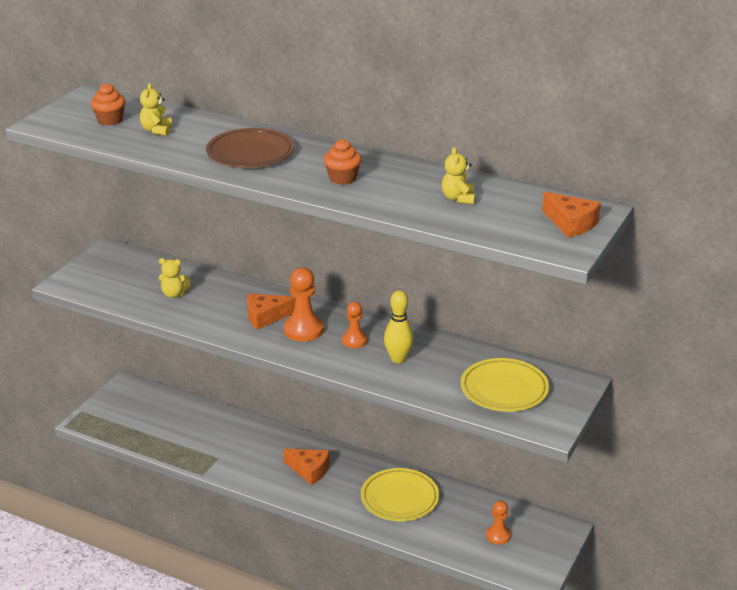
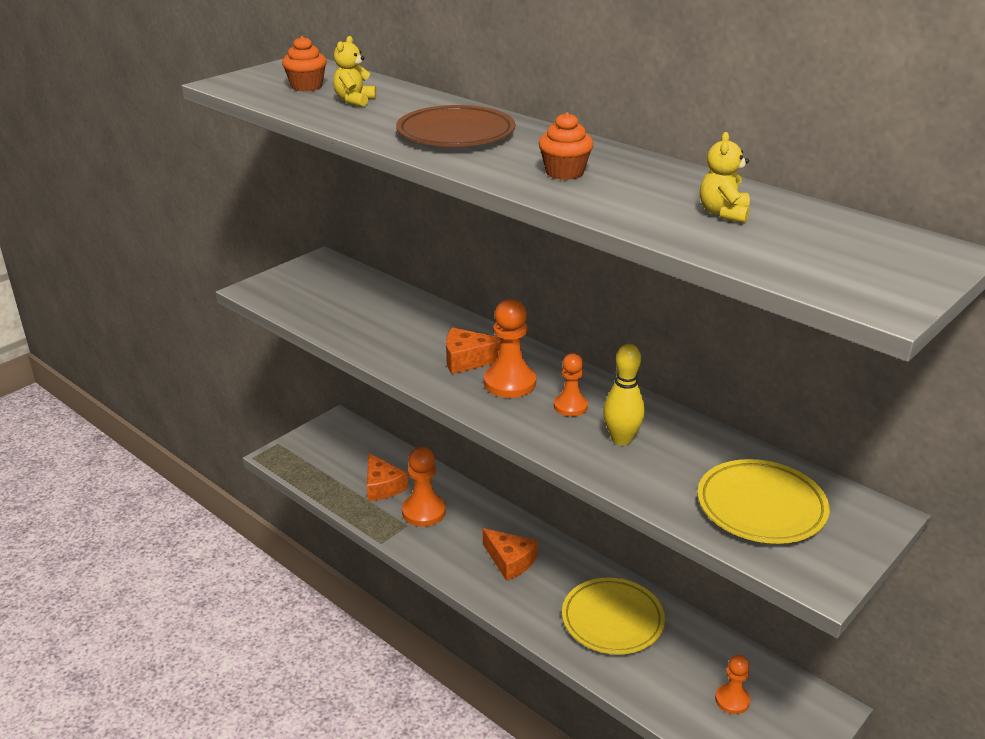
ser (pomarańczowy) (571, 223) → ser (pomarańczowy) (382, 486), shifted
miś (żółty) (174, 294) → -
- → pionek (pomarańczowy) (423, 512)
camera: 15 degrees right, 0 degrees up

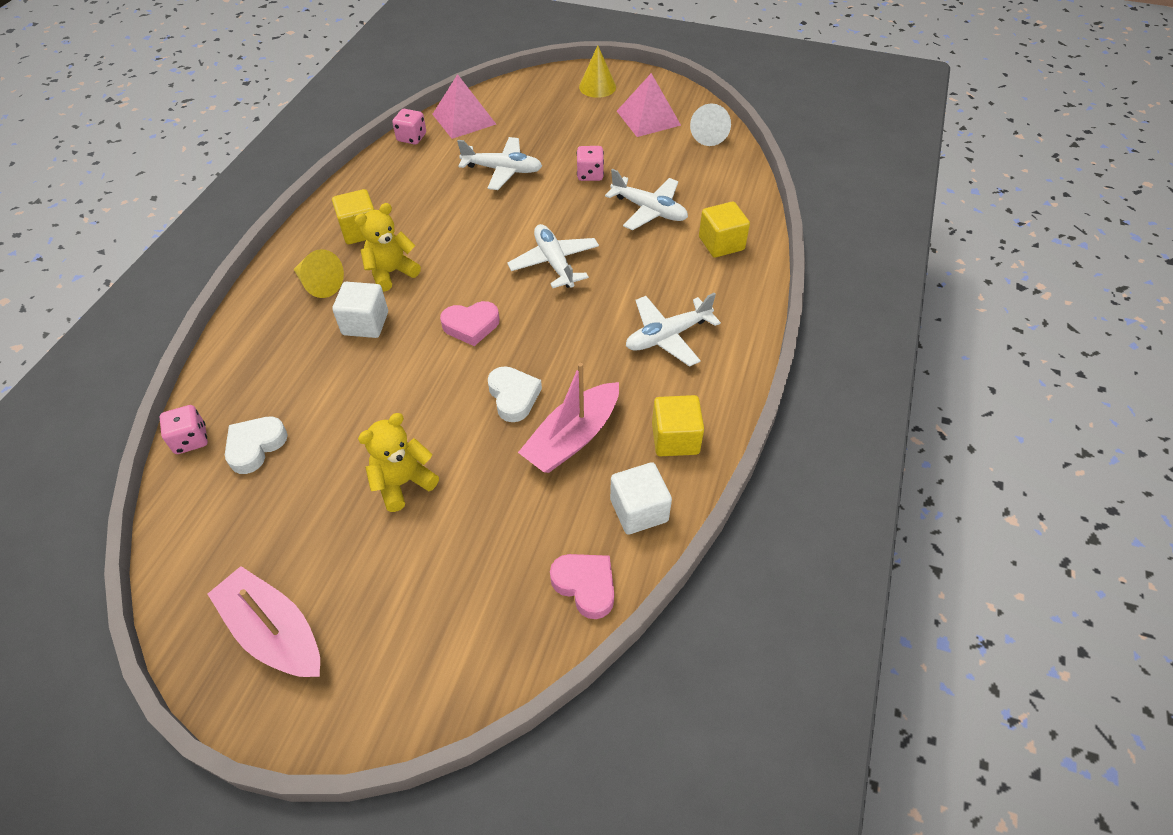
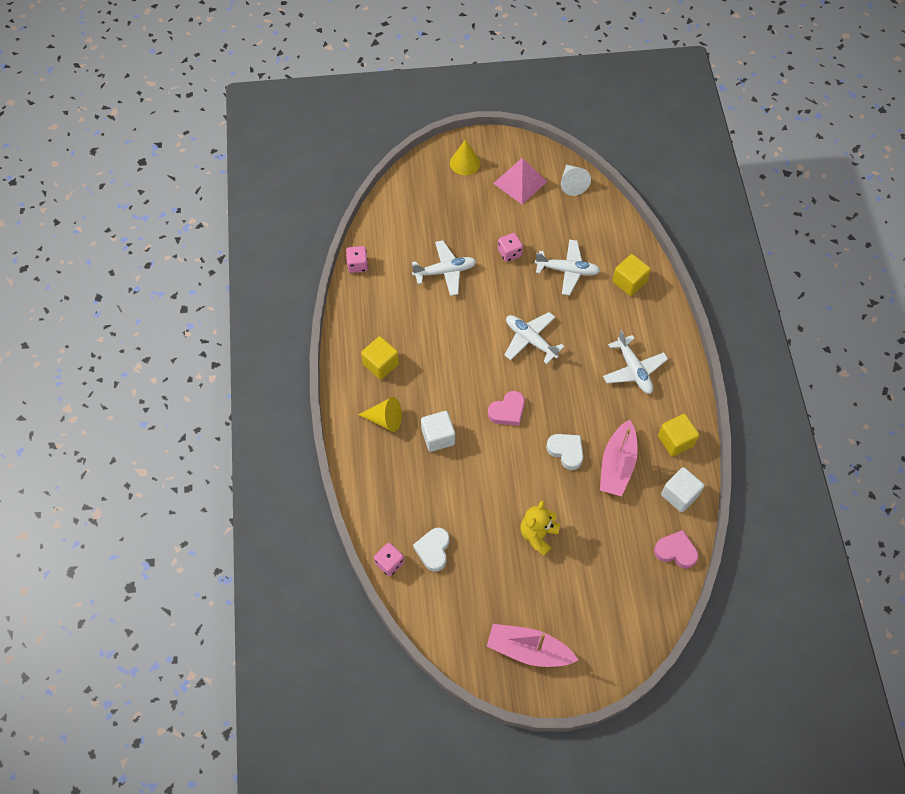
piramida (różowy) (464, 119) → -
miś (żółty) (391, 272) → -
samolot (biały) (667, 336) → samolot (biały) (633, 370), 60 degrees counterclockwise
camera: 25 degrees left, 10 degrees up

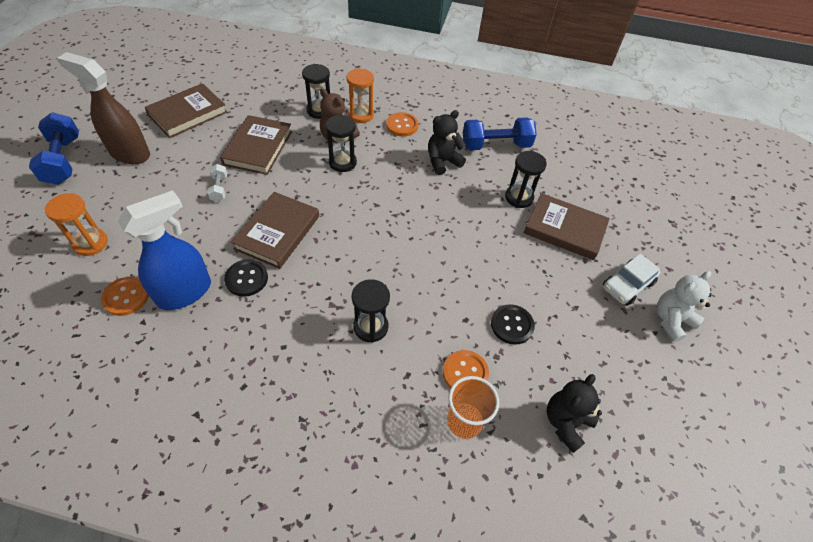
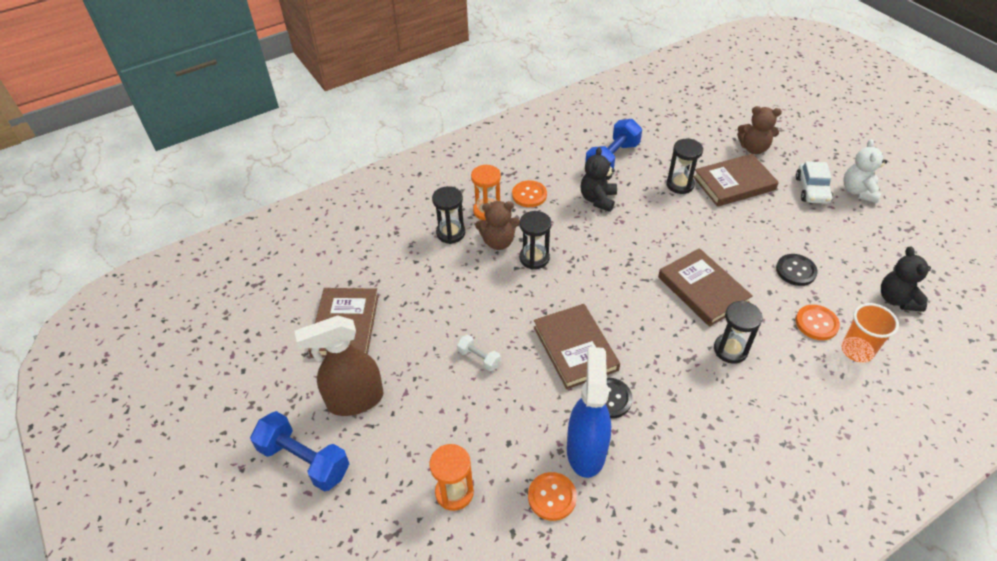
książka (brązowy) (258, 148) → książka (brązowy) (702, 290), shifted
- → miś (brązowy) (753, 148)
camera: 40 degrees left, 5 degrees down

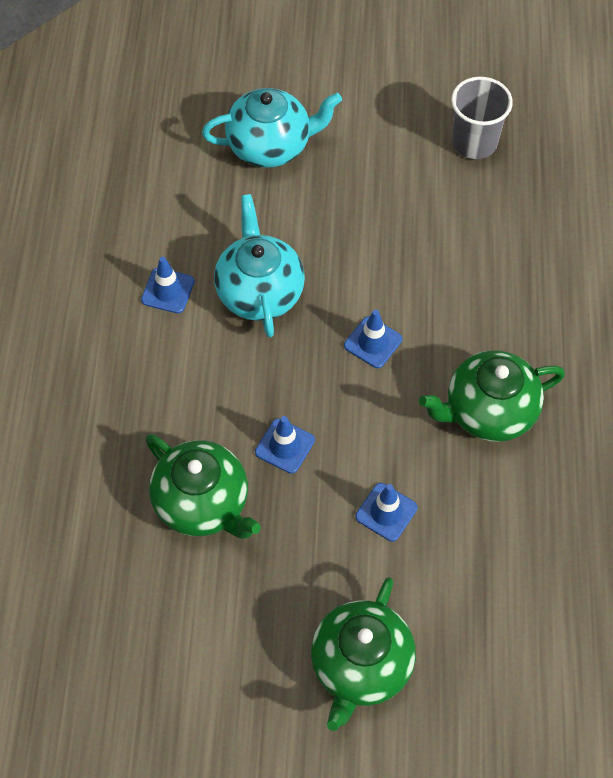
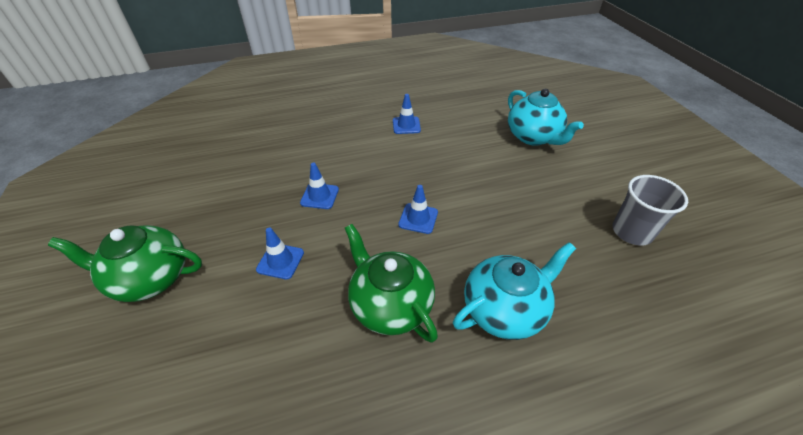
imbryk (turkusowy) (259, 292) → imbryk (turkusowy) (504, 309), shifted
imbryk (zielony) (203, 503) → -
camera: 70 degrees right, 15 degrees down

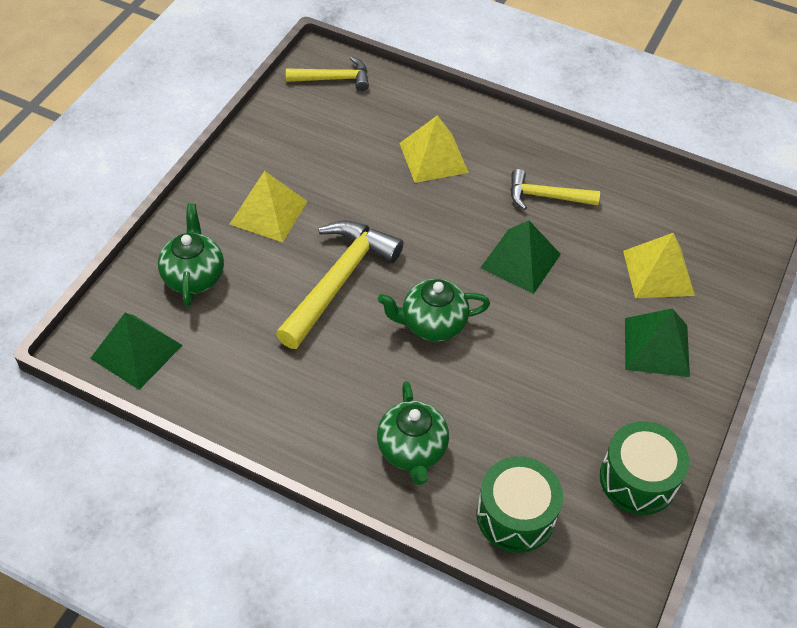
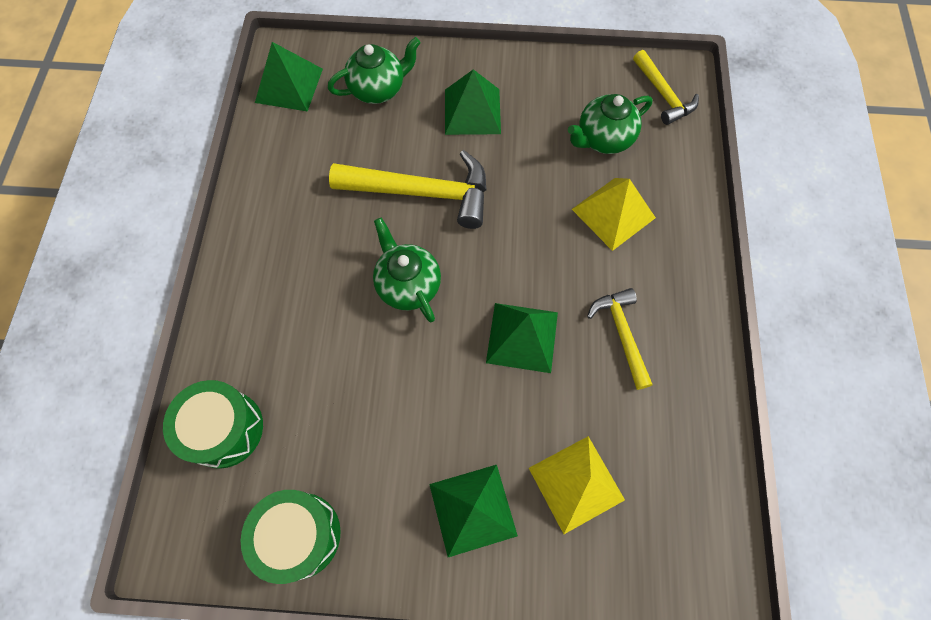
piramida (żółty) (268, 212) → piramida (zielony) (472, 111)
imbryk (zielony) (412, 450) → imbryk (zielony) (603, 139), shifted
camera: 70 degrees right, 15 degrees up

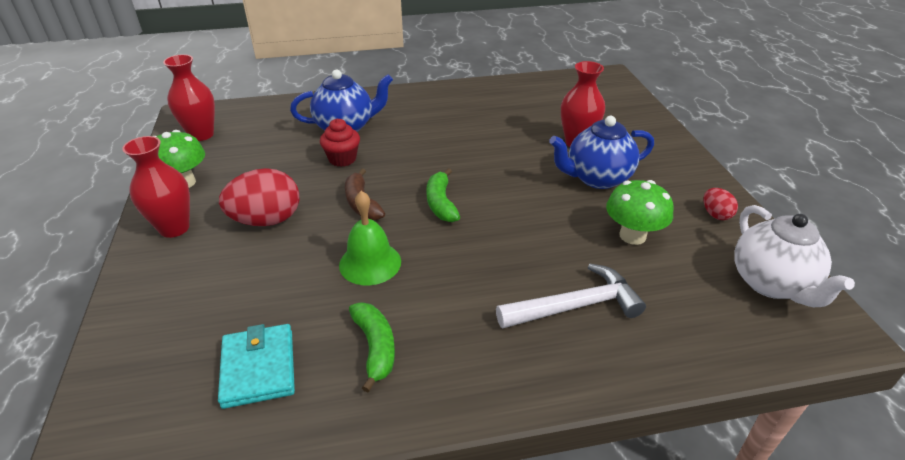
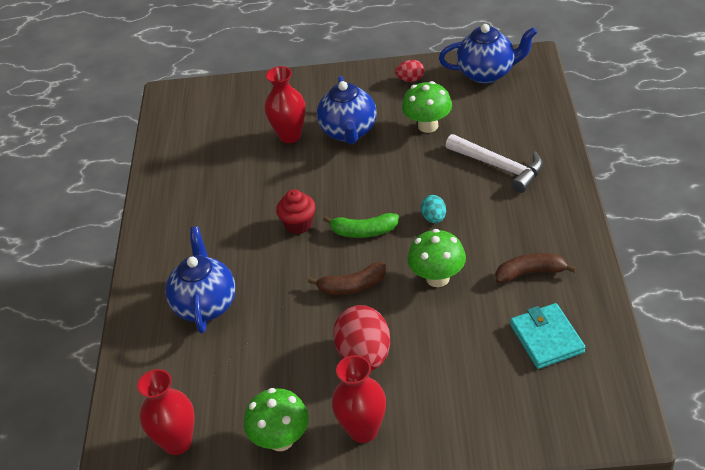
muffinka (czerwony) (342, 159) → muffinka (czerwony) (299, 224), shifted
dzwonek (zielony) (370, 263) → grzyb (zielony) (437, 278)
imbryk (biały) (771, 284) → imbryk (niebieski) (487, 73)
młotek (biały) (575, 306) → młotek (biały) (499, 167), 135 degrees clockwise
banan (zielony) (375, 347) → banan (brązowy) (530, 273)
portfel (turkusowy) (258, 368) → portfel (turkusowy) (546, 338), 75 degrees clockwise
- → jajko (turkusowy) (434, 218)
camera: 75 degrees left, 5 degrees up

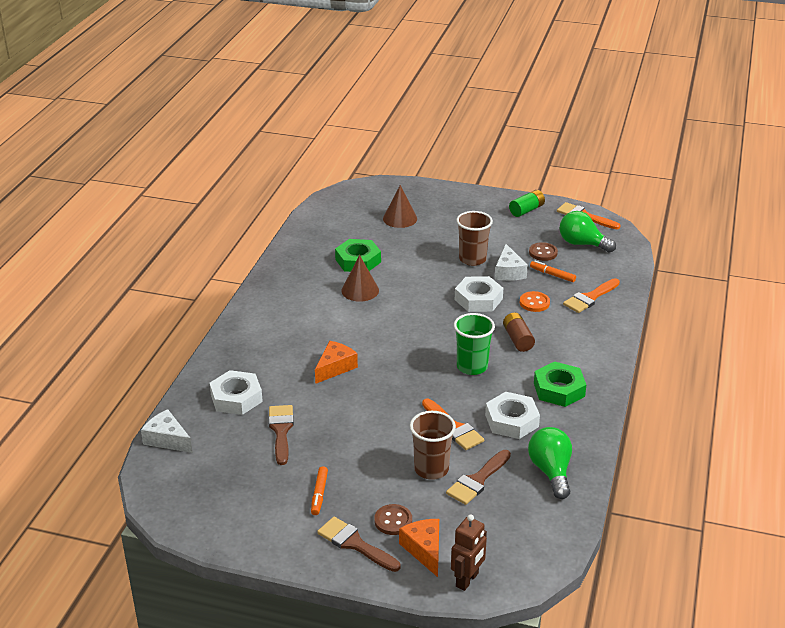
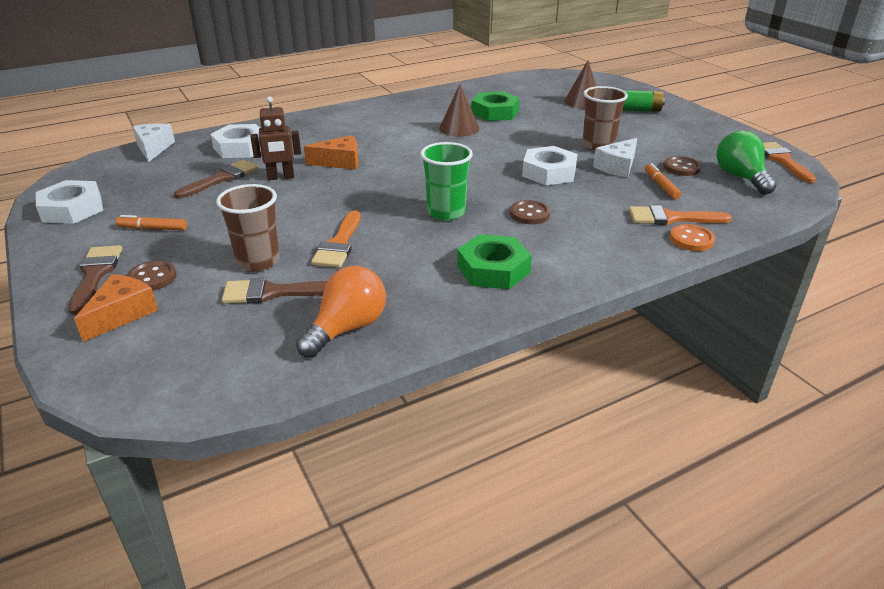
bateria (zielony) (526, 210) → bateria (zielony) (640, 110), shifted
guzik (pomarańczowy) (534, 303) → guzik (pomarańczowy) (691, 239), shifted
bateria (brązowy) (518, 339) → guzik (brązowy) (529, 214)
nakrętka (biały) (511, 421) → nakrętka (biały) (72, 209), shifted
żarówka (zielony) (551, 471) → żarówka (pomarańczowy) (347, 328)
flamaster (pomarańczowy) (319, 494) → flamaster (pomarańczowy) (153, 228), 45 degrees clockwise
robot (brązowy) (467, 580) → robot (brązowy) (281, 177), shifted
camera: 45 degrees right, 0 degrees up

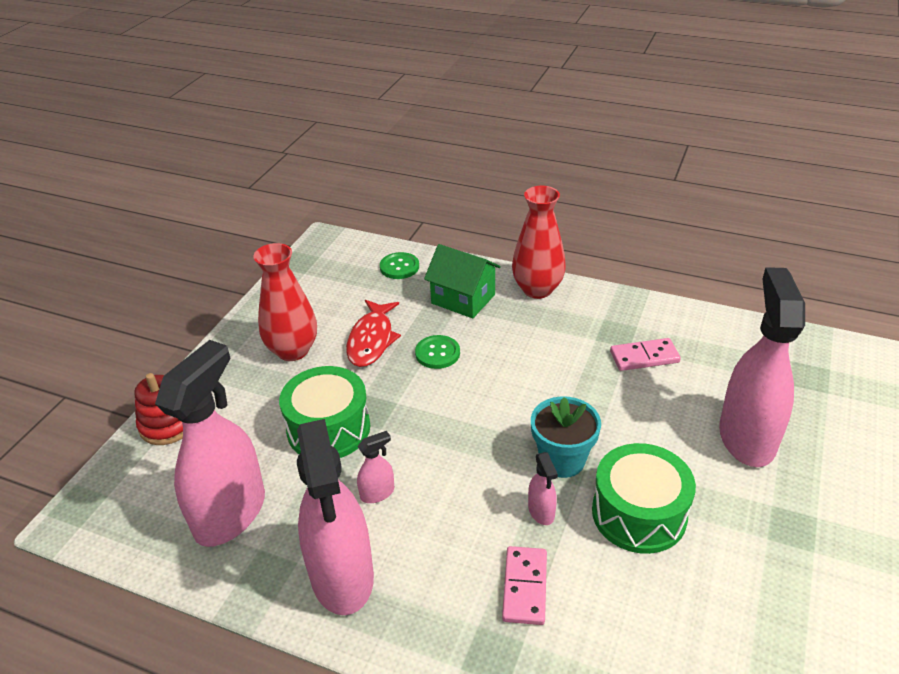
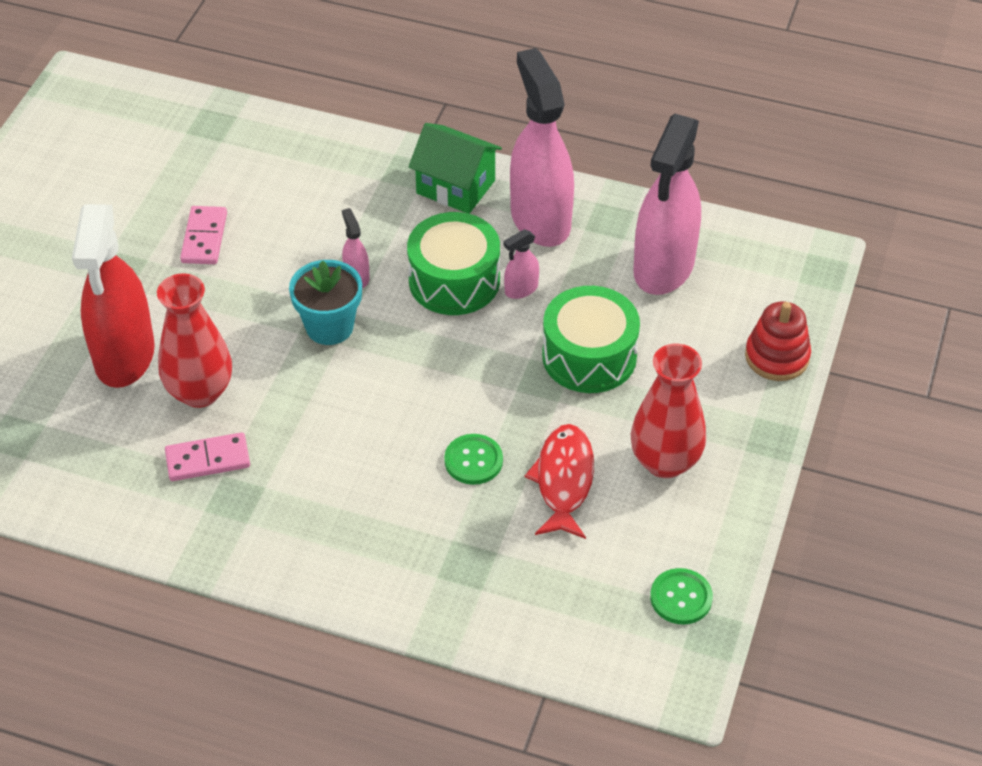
wazon (czerwony) (537, 289) → wazon (czerwony) (200, 392), shifted
domek (zielony) (463, 299) → domek (zielony) (455, 187), shifted
guzik (zielony) (399, 267) → guzik (zielony) (681, 598), shifted
spryskiwacz (różowy) (746, 437) → spryskiwacz (czerwony) (124, 356)
bęben (zielony) (639, 513) → bęben (zielony) (454, 281), shifted
kostka domina (różowy) (524, 587) → kostka domina (różowy) (204, 238), shifted
camera: 175 degrees right, 10 degrees up

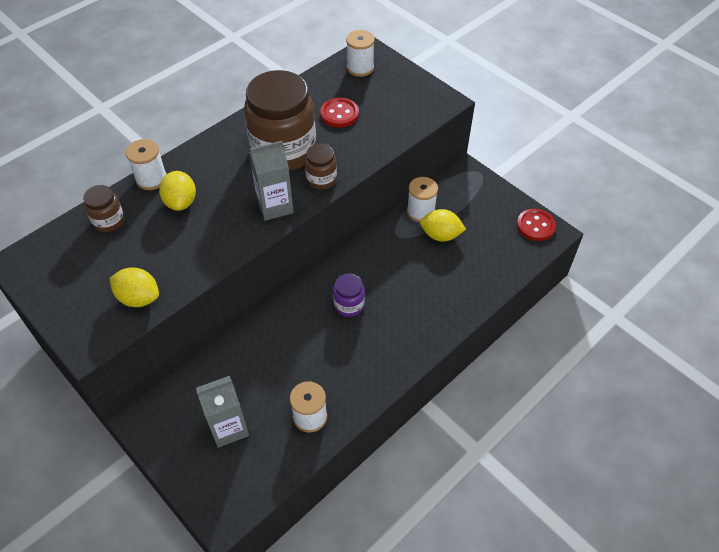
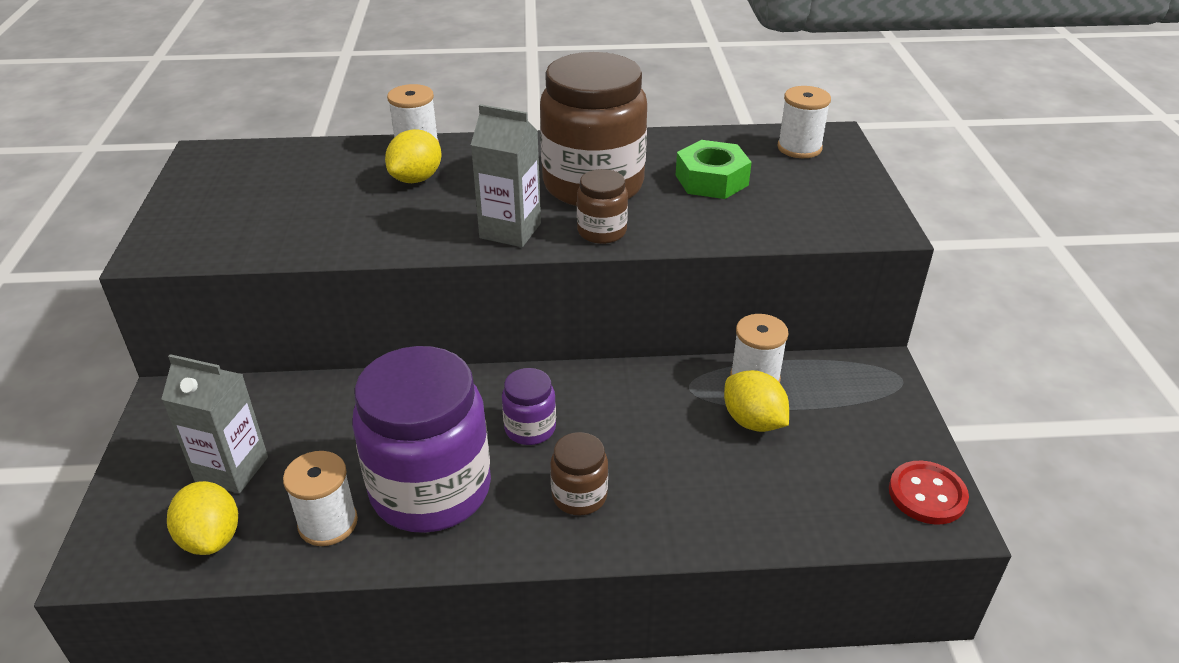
guzik (czerwony) (339, 114) → nakrętka (zielony) (711, 180)
słoik (brązowy) (109, 221) → słoik (brązowy) (579, 496), shifted
cytryna (żółty) (139, 298) → cytryna (żółty) (211, 538), shifted
- → słoik (fioletowy) (431, 489)
camera: 40 degrees right, 15 degrees down

